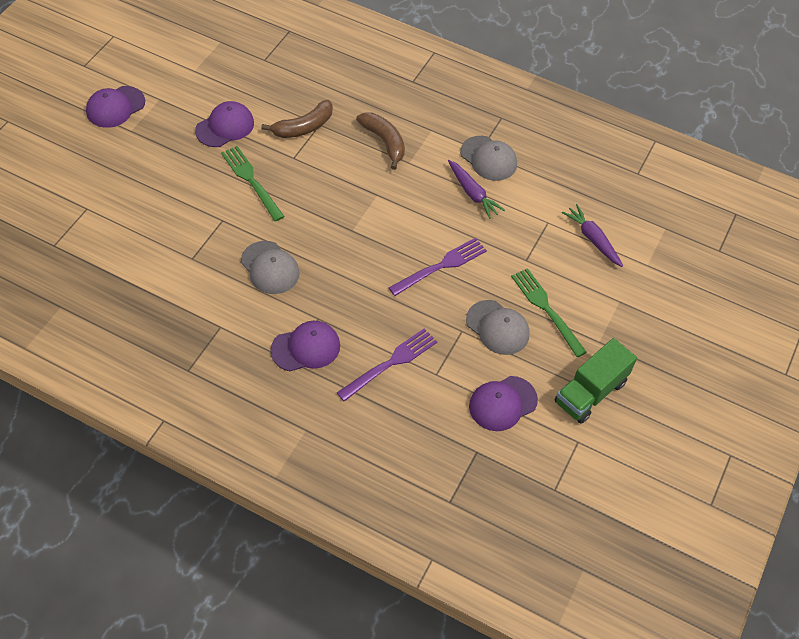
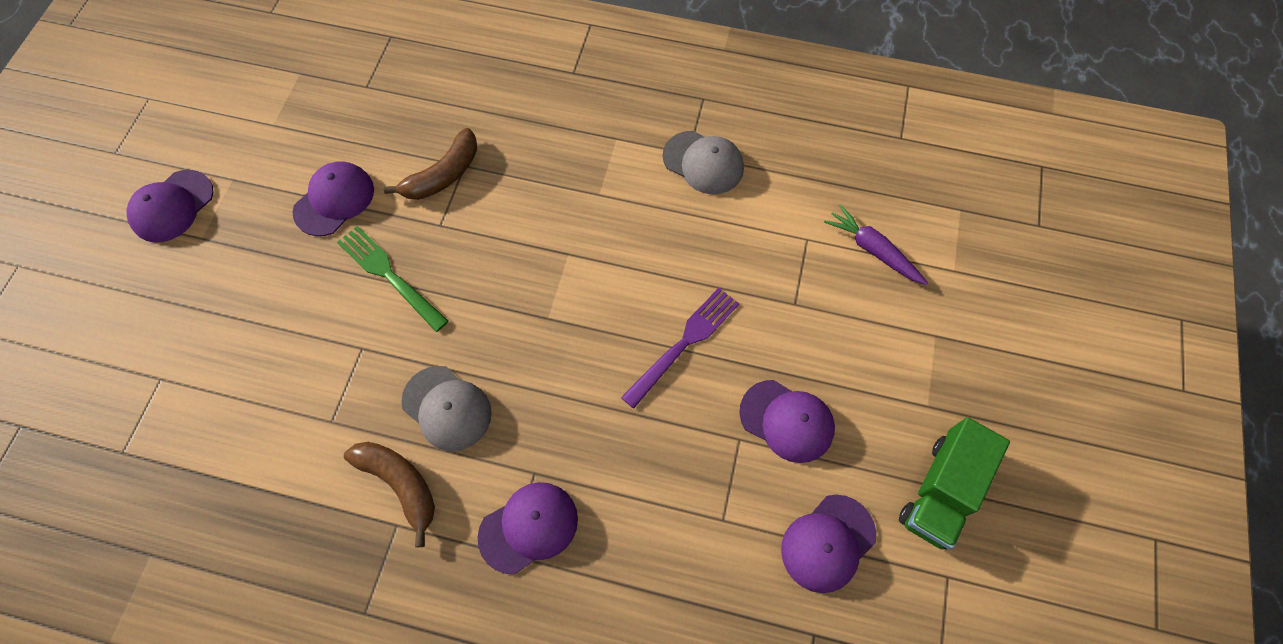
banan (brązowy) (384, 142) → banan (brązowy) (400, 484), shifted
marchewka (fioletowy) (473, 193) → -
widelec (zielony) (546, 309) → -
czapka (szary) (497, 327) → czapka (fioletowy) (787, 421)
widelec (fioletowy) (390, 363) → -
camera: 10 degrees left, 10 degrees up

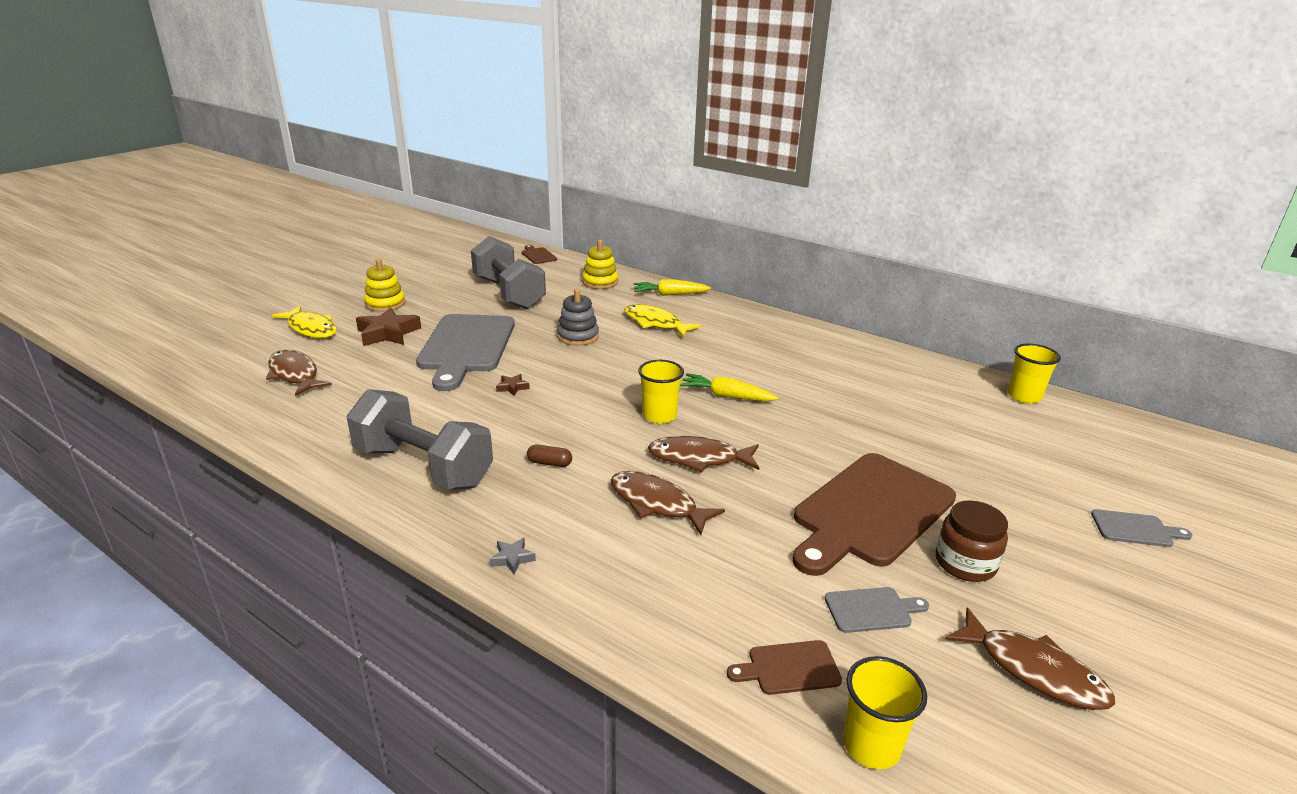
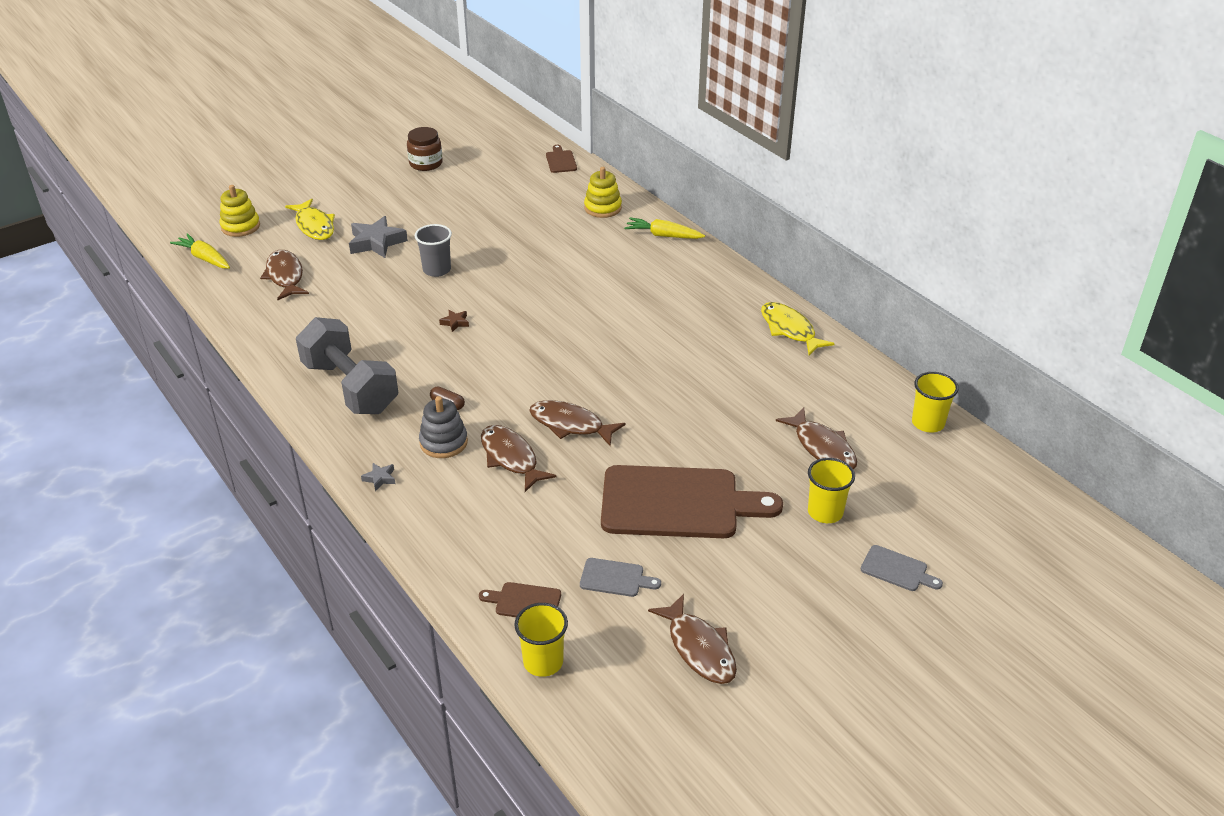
hantel (szary) (509, 293) → -
zabawka nakładanka (żółty) (385, 304) → zabawka nakładanka (żółty) (240, 226), shifted
zabawka nakładanka (szary) (578, 336) → zabawka nakładanka (szary) (443, 442), shifted
ryba (żółty) (655, 323) → ryba (żółty) (789, 330), shifted
gwiazda (brązowy) (388, 333) → gwiazda (szary) (376, 242)
deska do krojenia (szary) (466, 347) → szklanka (szary) (437, 270)
szklanka (żółty) (659, 416) → szklanka (żółty) (825, 512), shifted
marchewka (żółty) (725, 396) → marchewka (żółty) (204, 258), shifted
deska do krojenia (brązowy) (870, 512) → deska do krojenia (brązowy) (678, 503), 150 degrees counterclockwise
słoik (brązowy) (965, 563) → słoik (brązowy) (426, 163), shifted
- → ryba (brązowy) (822, 447)
camera: 20 degrees right, 10 degrees up

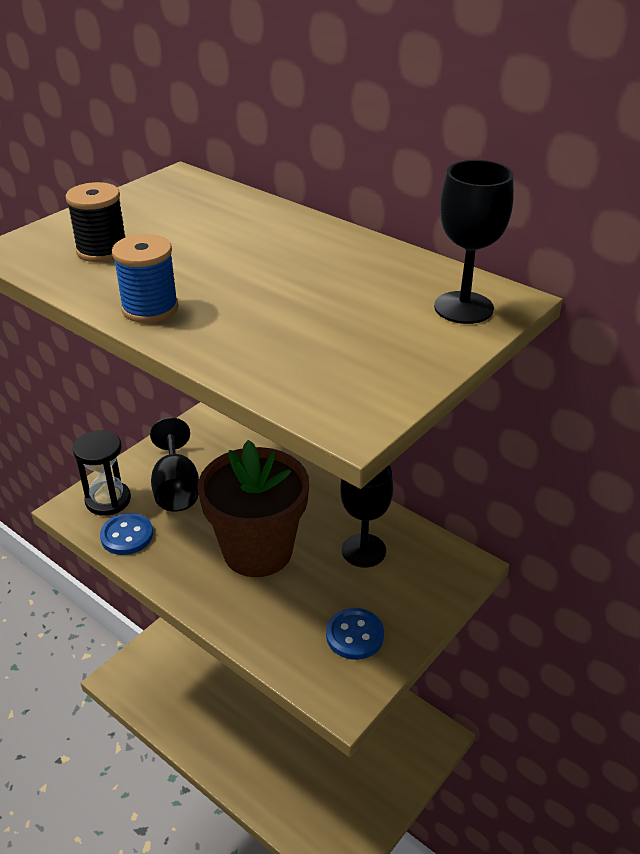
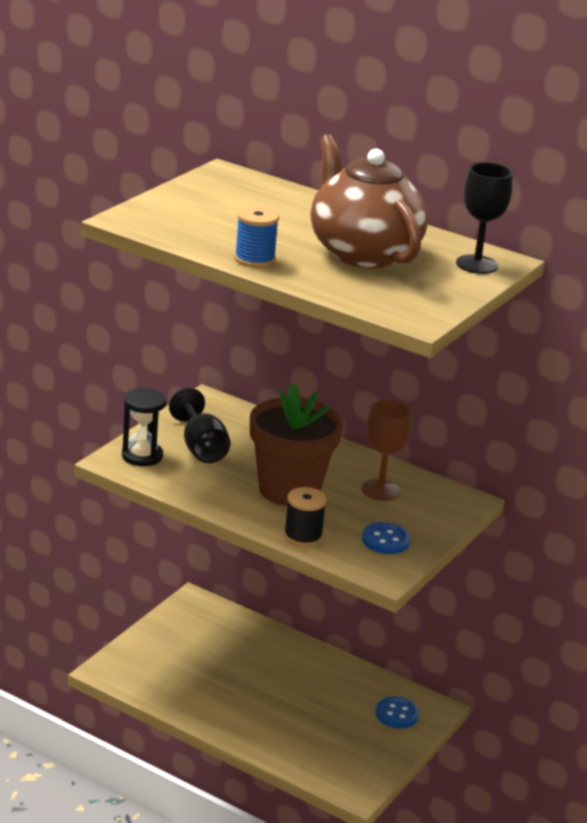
szpulka (czarny) (102, 250) → szpulka (czarny) (303, 536), shifted
kielich (czarny) (363, 550) → kielich (brązowy) (380, 490)
guzik (niebieski) (127, 535) → guzik (niebieski) (396, 714), shifted
- → imbryk (brązowy) (363, 253)
camera: 10 degrees left, 10 degrees down

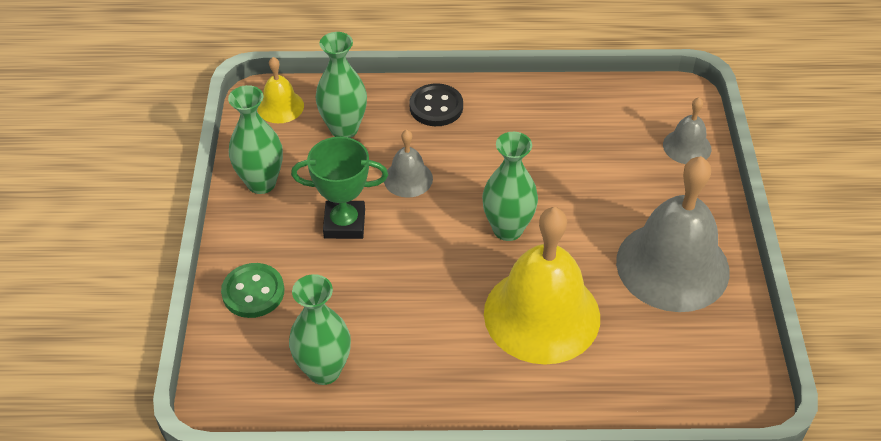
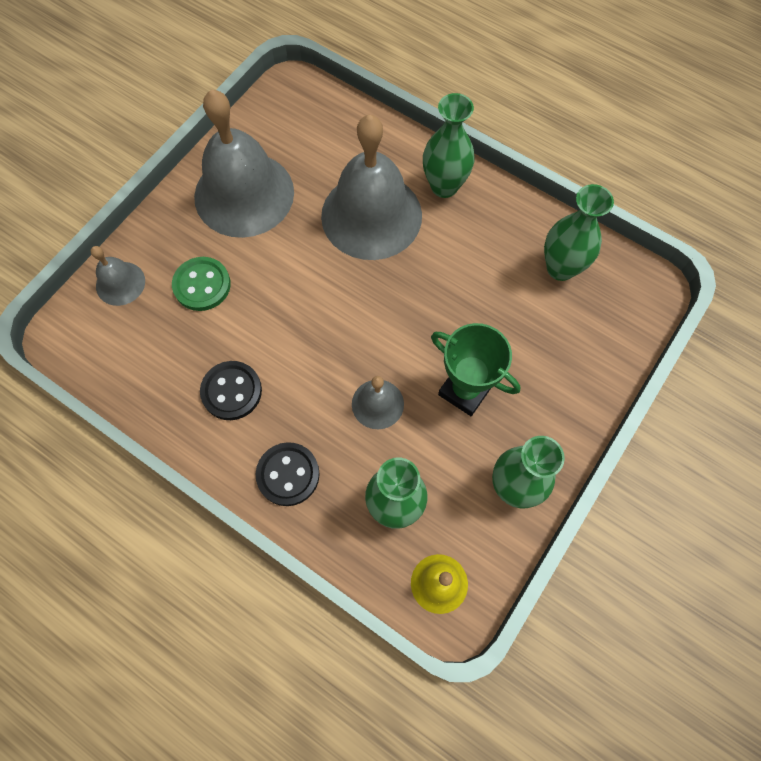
wazon (zielony) (507, 229) → wazon (zielony) (444, 186), shifted
dzwonek (żółty) (542, 314) → dzwonek (szary) (371, 215)
guzik (zielony) (253, 292) → guzik (zielony) (202, 285), shifted
- → guzik (czarny) (231, 391)
camera: 145 degrees left, 20 degrees up

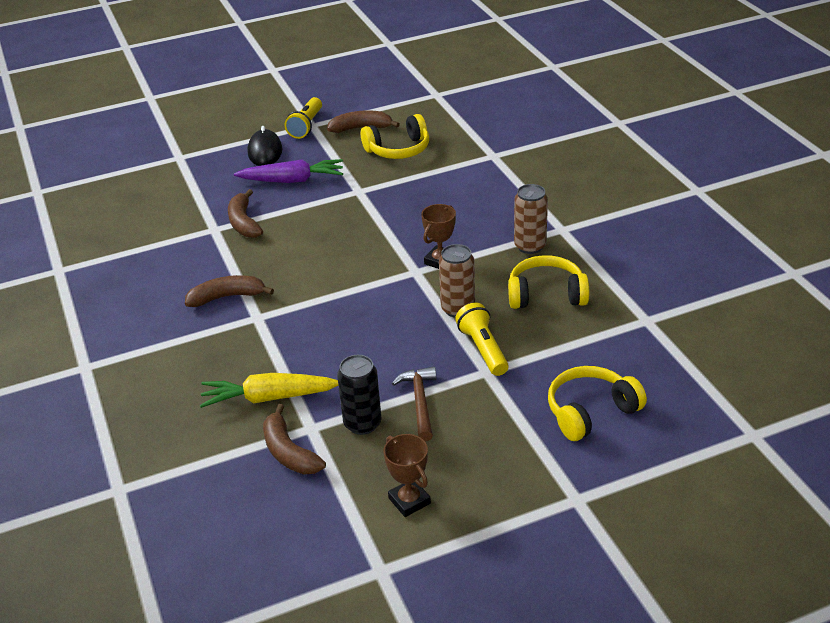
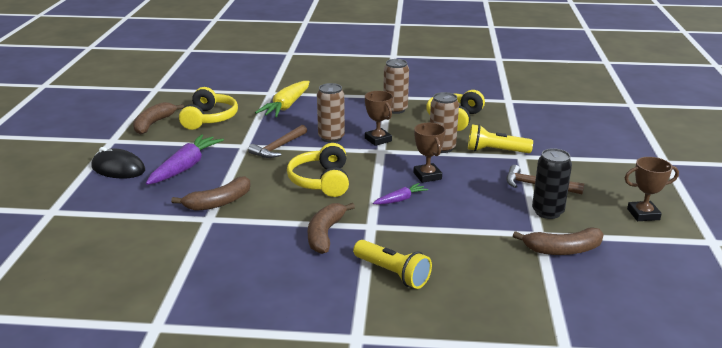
latarka (żółty) (306, 126) → latarka (żółty) (392, 273), shifted
banan (brązowy) (244, 223) → banan (brązowy) (219, 202), 45 degrees counterclockwise
słuchawki (żółty) (590, 412) → słuchawki (żółty) (321, 181), shifted
marchewka (żółty) (269, 398) → marchewka (żółty) (286, 106), shifted
- → puszka (brązowy) (331, 137)
- → puchar (brązowy) (427, 176)
- → młotek (brązowy) (278, 147)
- → marchewka (fioletowy) (400, 199)
camera: 65 degrees left, 10 degrees down

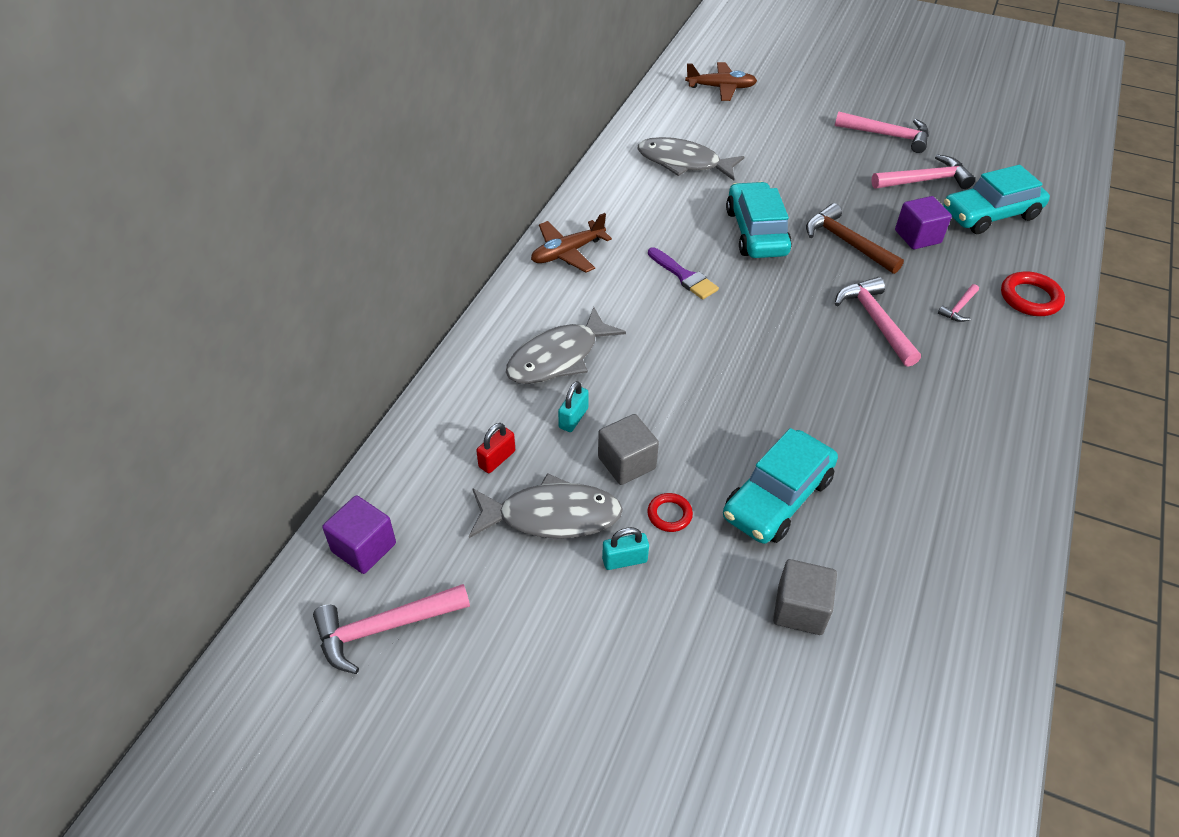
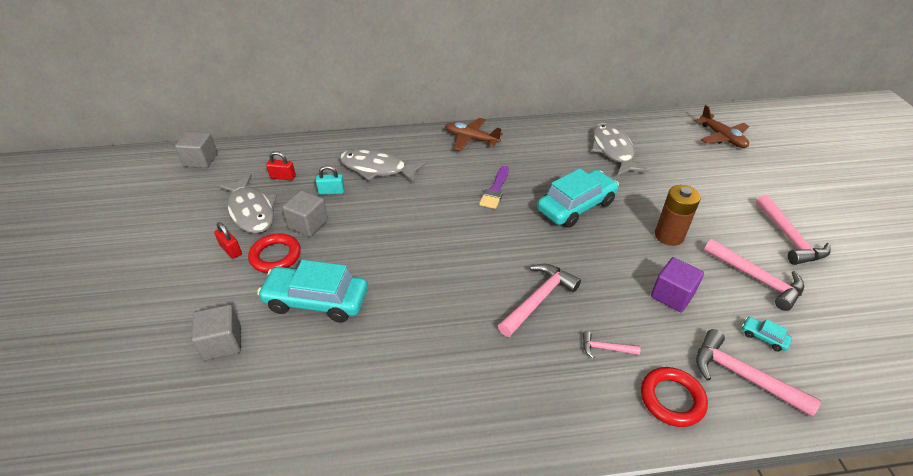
samochód (turkusowy) (990, 215) → samochód (turkusowy) (763, 337), x0.41
młotek (brązowy) (846, 242) → -
pierścień (czerwony) (669, 514) → pierścień (czerwony) (275, 256), x1.66
sześcian (fioletowy) (364, 547) → sześcian (szary) (201, 160)
kłódka (turkusowy) (624, 560) → kłódka (czerwony) (231, 250)
młotek (różowy) (384, 628) → młotek (różowy) (742, 376), shifted
- → bateria (brązowy) (669, 236)
camera: 60 degrees right, 5 degrees down

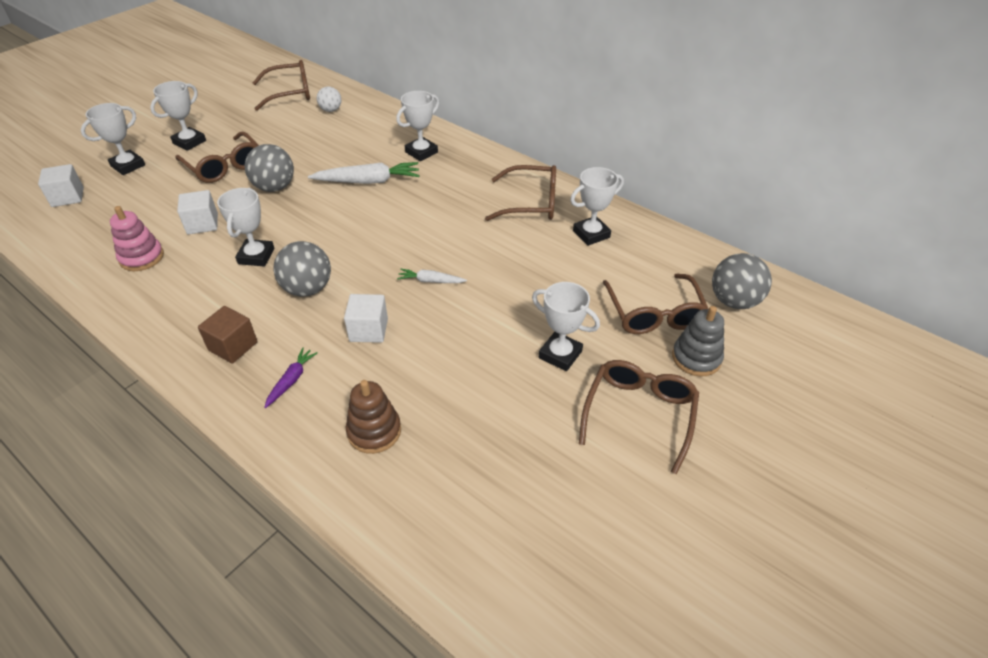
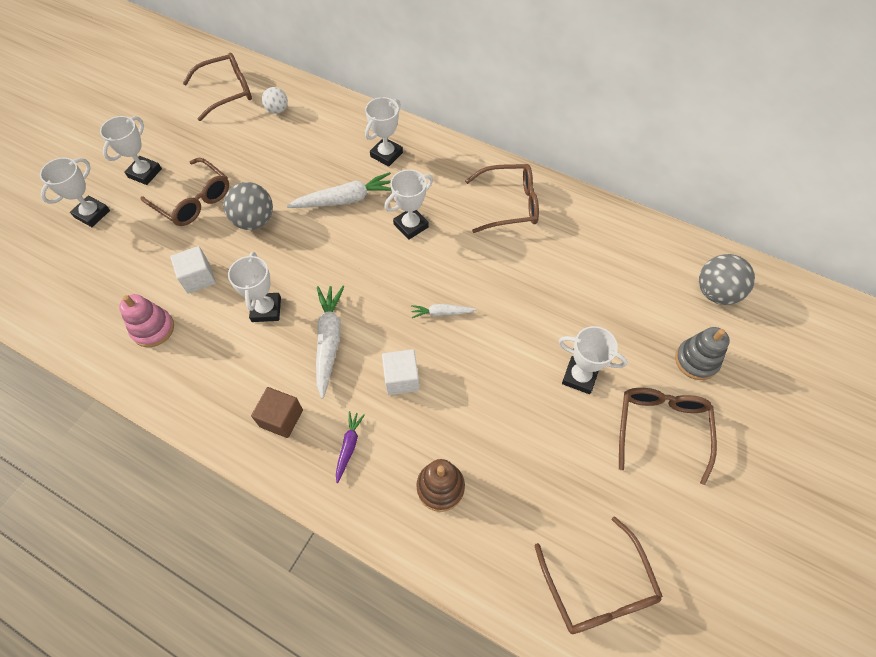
sześcian (biały) (68, 197) → -
puchar (biały) (591, 234) → puchar (biały) (411, 225), shifted
piłka (szary) (307, 289) → marchewka (biały) (329, 341)
okulary (brązowy) (654, 314) → okulary (brązowy) (598, 588), shifted
camera: 10 degrees left, 15 degrees up

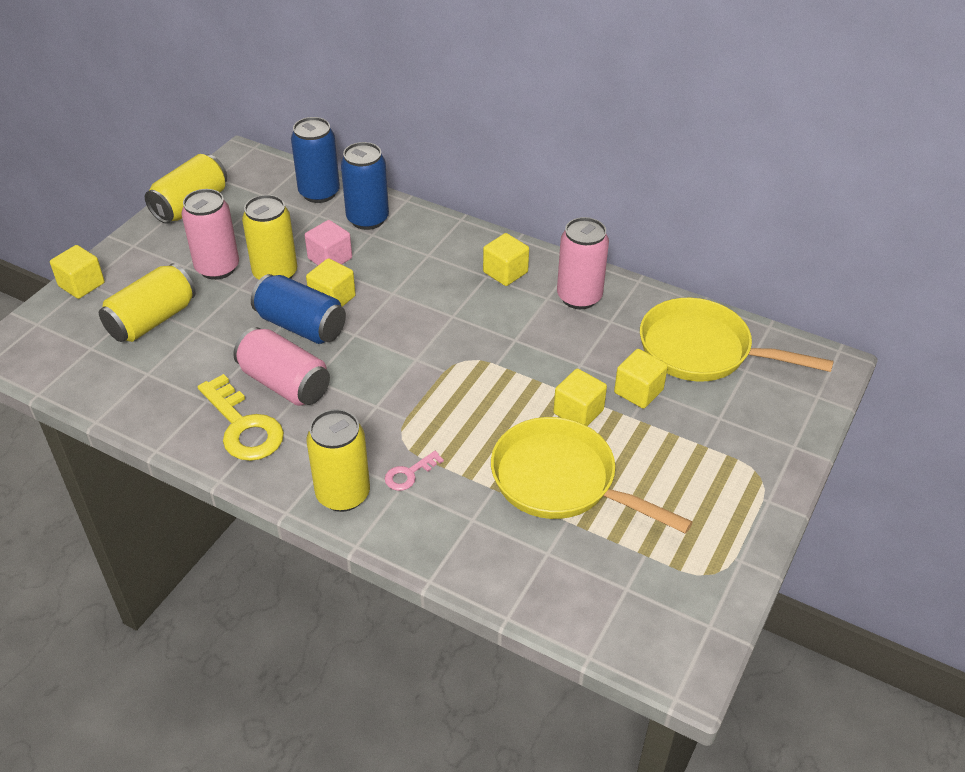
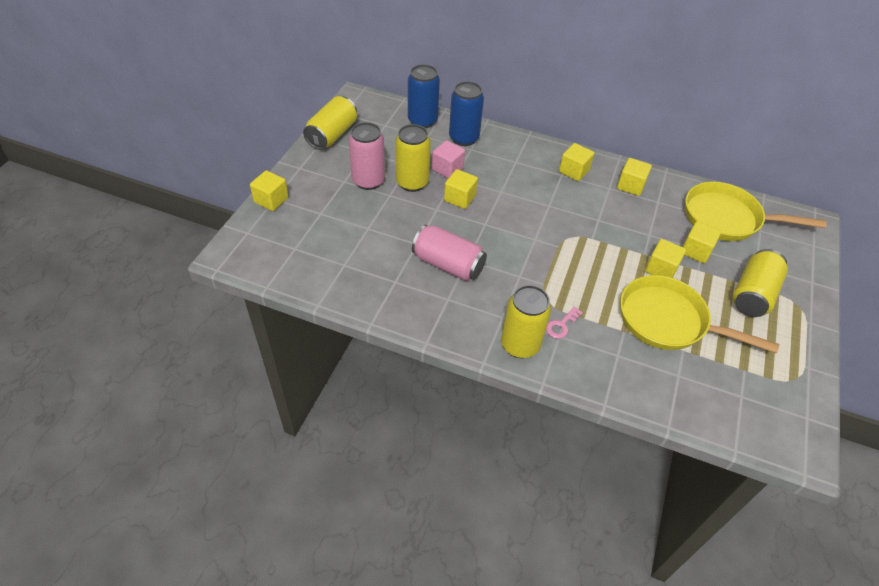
puszka (różowy) (579, 297) → sześcian (żółty) (630, 186)
puszka (żółty) (152, 320) → puszka (żółty) (753, 294), shifted
puszka (niebieski) (301, 326) → -
klucz (żółty) (243, 426) → -
camera: 10 degrees left, 5 degrees up

